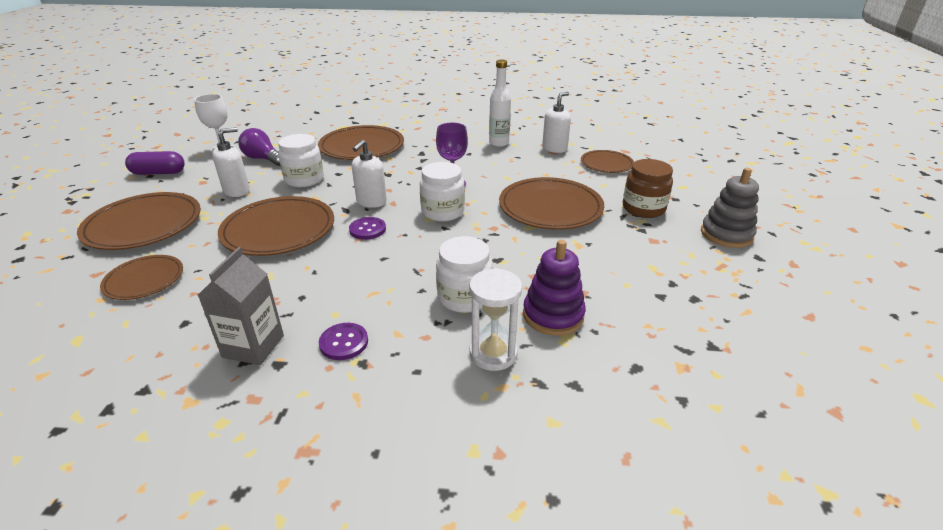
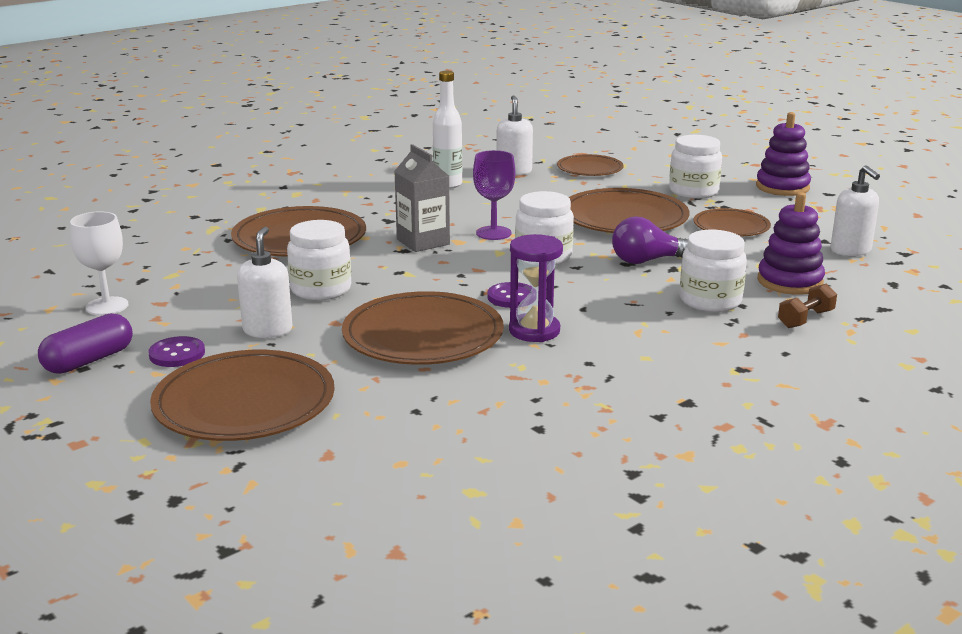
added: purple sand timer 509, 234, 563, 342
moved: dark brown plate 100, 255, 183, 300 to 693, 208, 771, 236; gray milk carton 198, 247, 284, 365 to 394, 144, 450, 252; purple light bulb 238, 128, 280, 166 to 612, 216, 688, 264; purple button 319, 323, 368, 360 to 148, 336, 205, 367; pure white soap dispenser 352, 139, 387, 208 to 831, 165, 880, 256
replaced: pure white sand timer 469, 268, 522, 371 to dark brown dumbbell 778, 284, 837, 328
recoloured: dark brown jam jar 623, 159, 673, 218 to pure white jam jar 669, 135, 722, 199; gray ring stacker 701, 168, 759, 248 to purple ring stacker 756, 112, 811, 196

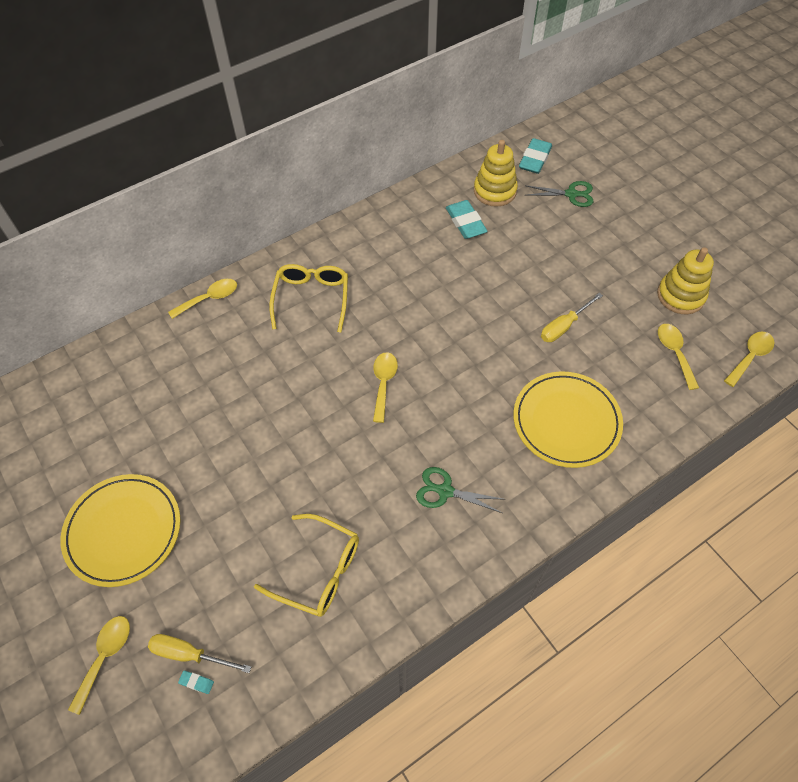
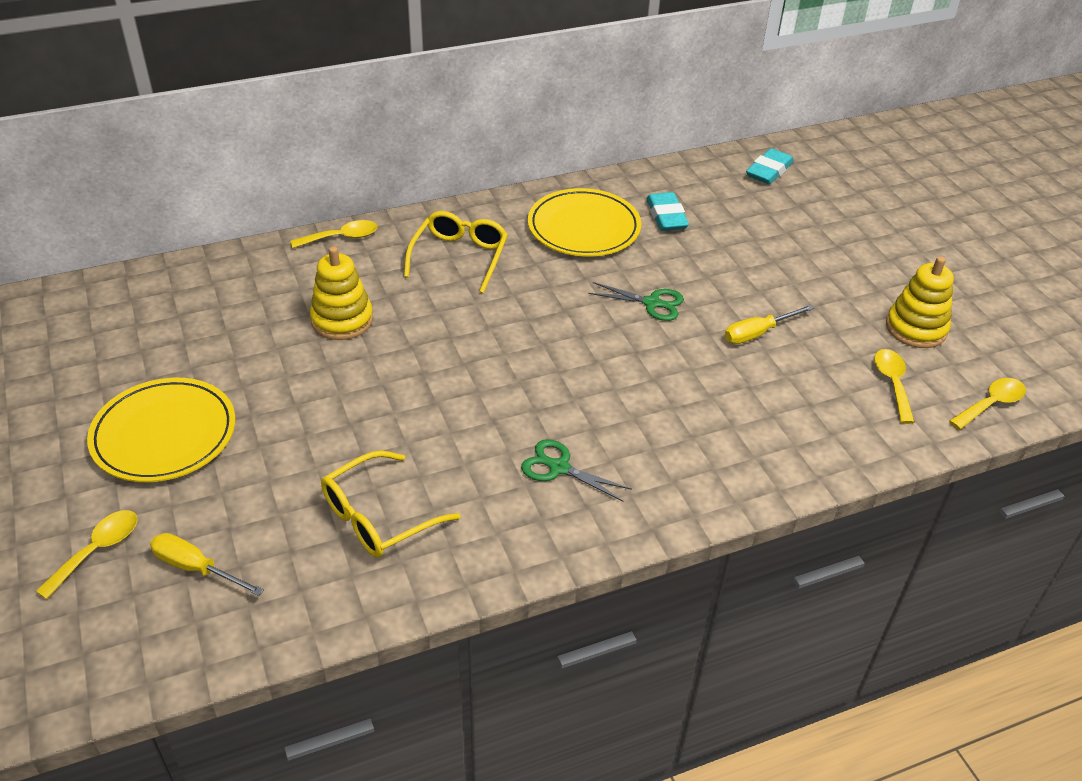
removed: aqua gum eraser 178, 670, 214, 694; golden spoon 373, 352, 398, 423
moved: golden ring stacker 474, 140, 518, 207 to 310, 246, 373, 340; golden plate 513, 371, 623, 468 to 528, 188, 641, 256; green pair of scissors 525, 181, 593, 207 to 588, 282, 684, 321
turned: golden glasses 254, 514, 359, 617 = 321, 451, 460, 558 105 degrees clockwise

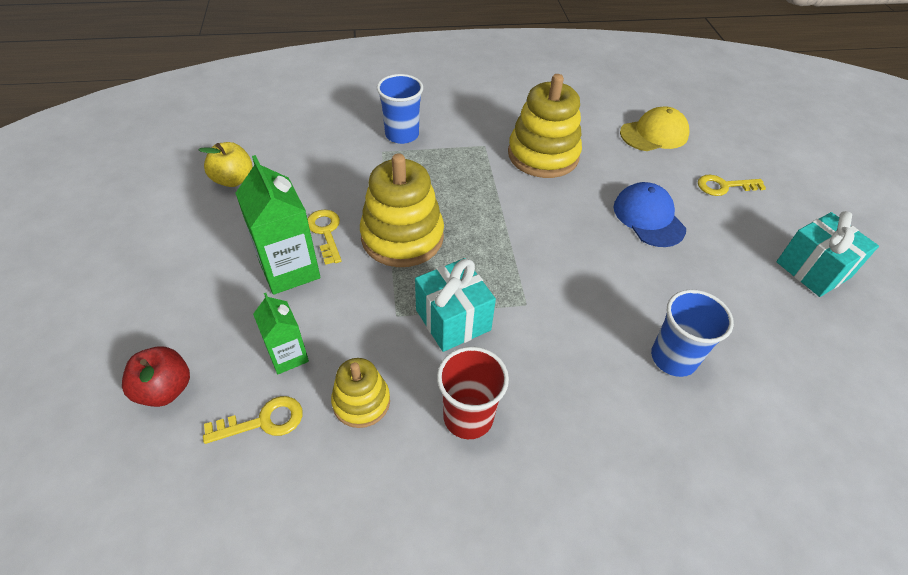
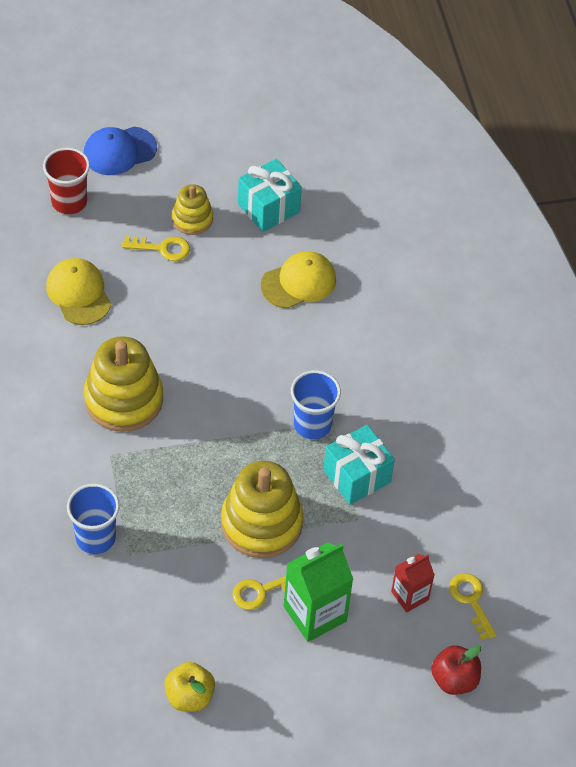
added: golden cap 261, 251, 336, 309
moved: golden ring stacker 331, 358, 390, 428 to 172, 184, 213, 235; crimson beaker 437, 347, 509, 439 to 43, 147, 90, 214; cobalt cap 614, 182, 686, 247 to 84, 127, 157, 175; cobalt beaker 651, 289, 734, 377 to 291, 370, 341, 439
recoloured: green milk carton 253, 293, 309, 374 to crimson milk carton 391, 554, 435, 612
turned: golden door key 698, 175, 766, 196 = 122, 236, 190, 261 75 degrees counterclockwise

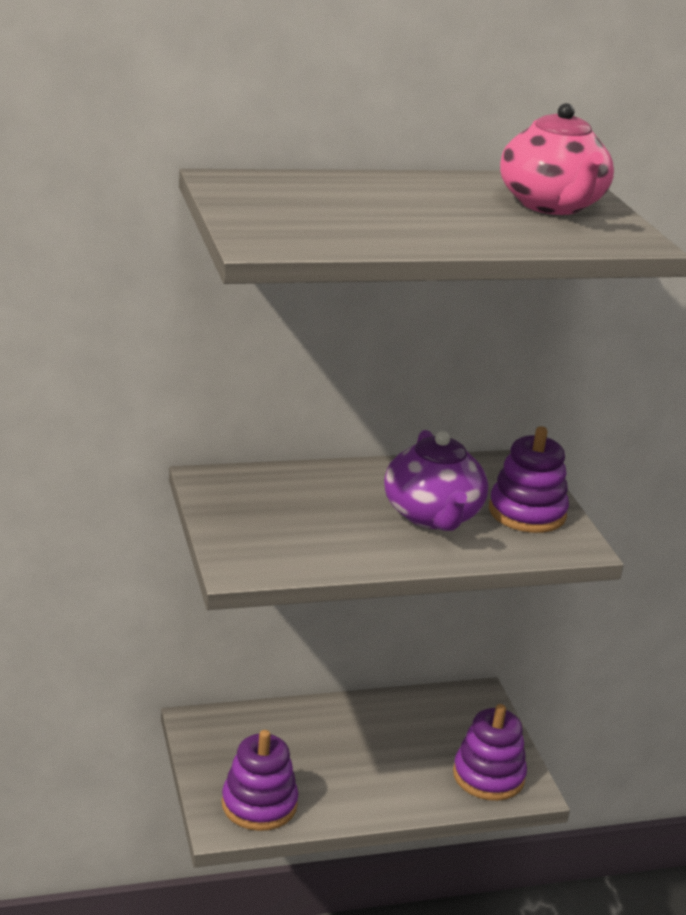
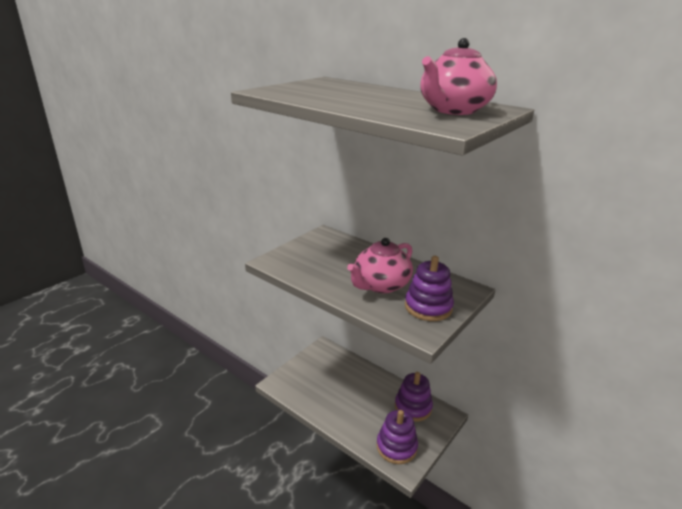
moved: purple ring stacker 222, 730, 298, 831 to 395, 372, 433, 422
recoloured: purple china teapot 384, 430, 489, 531 to pink china teapot 347, 238, 413, 293

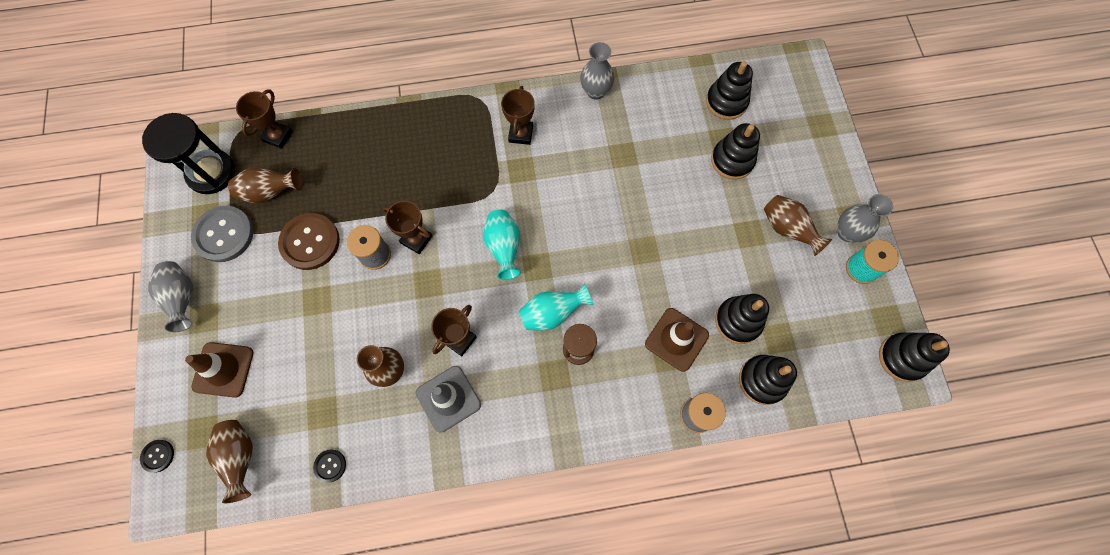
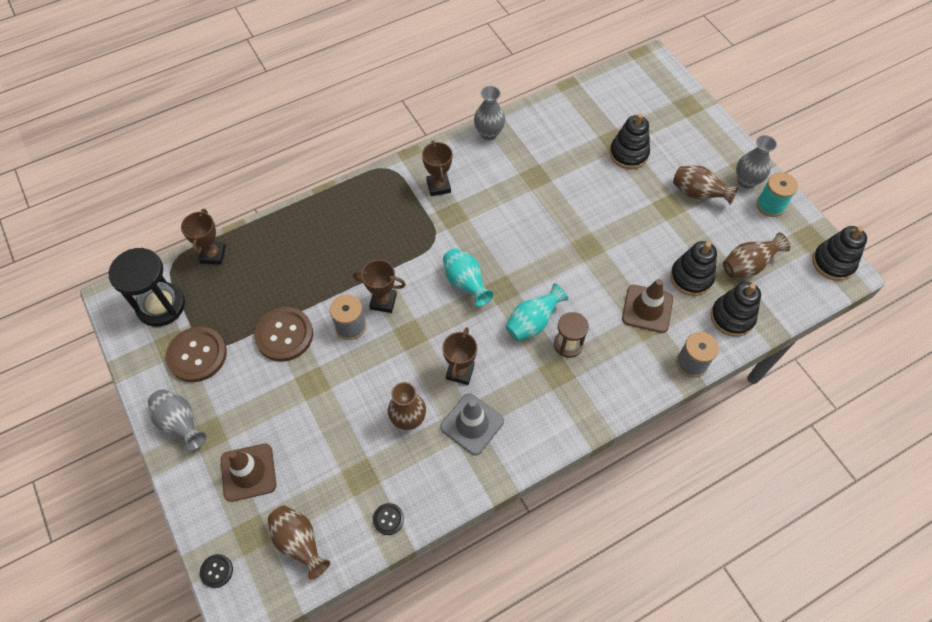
removed: ebony ring stacker 706, 61, 753, 120
moved: dark brown tall vase 228, 167, 303, 203 to 723, 232, 790, 278
recoloured: gray button 191, 206, 254, 262 to dark brown button 166, 326, 227, 382

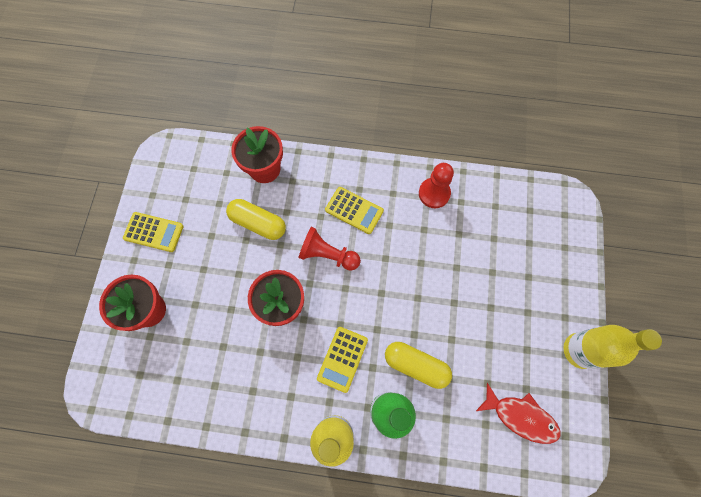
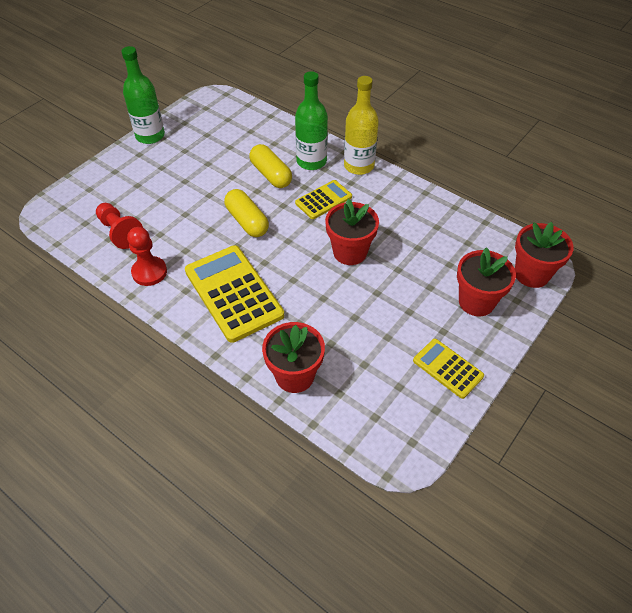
removed: crimson fish figure 476, 383, 561, 444
added: crimson plant pot 515, 222, 574, 288
moved: golden pill shape 226, 199, 286, 240 to 224, 189, 269, 237; crimson chess pawn 298, 227, 361, 271 to 96, 203, 143, 249
recoloured: golden bottle 563, 325, 662, 369 to green bottle 121, 46, 165, 144
resized: golden pocket calculator 325, 187, 384, 234 = 185, 245, 284, 343 x1.82

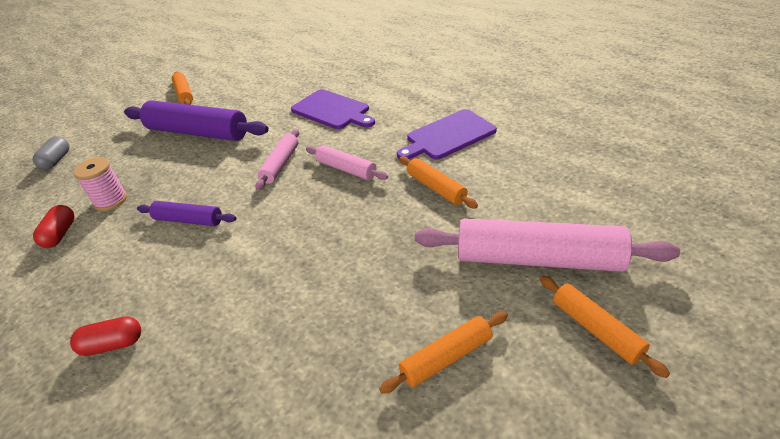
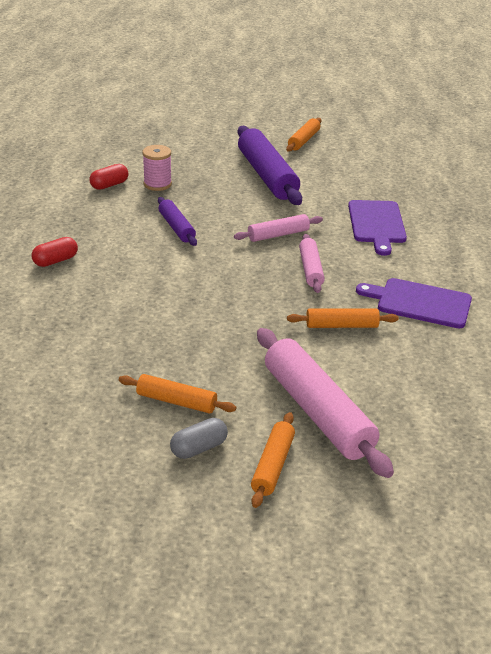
moved: gray pill shape 33, 136, 69, 170 to 170, 418, 228, 459
turned: crimson pill shape 70, 316, 141, 356 = 32, 237, 78, 267 75 degrees counterclockwise; bright orange rolling pin 400, 156, 478, 208 = 287, 309, 399, 328 75 degrees clockwise

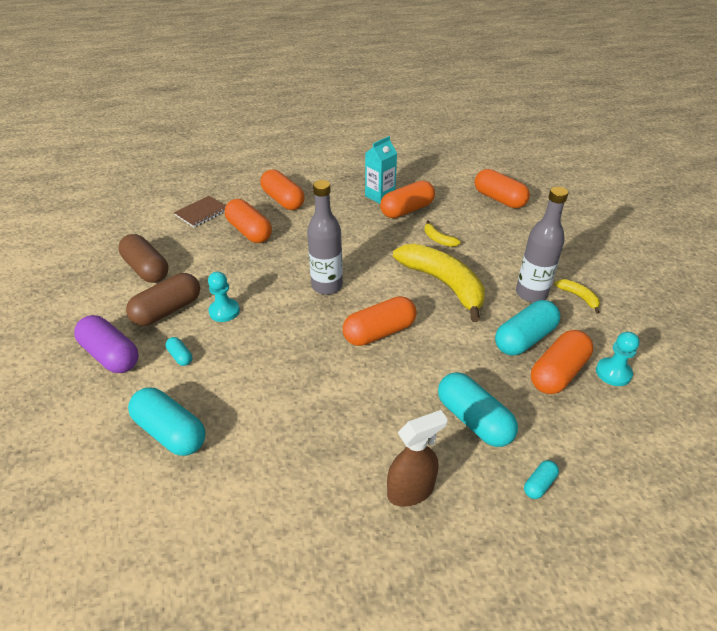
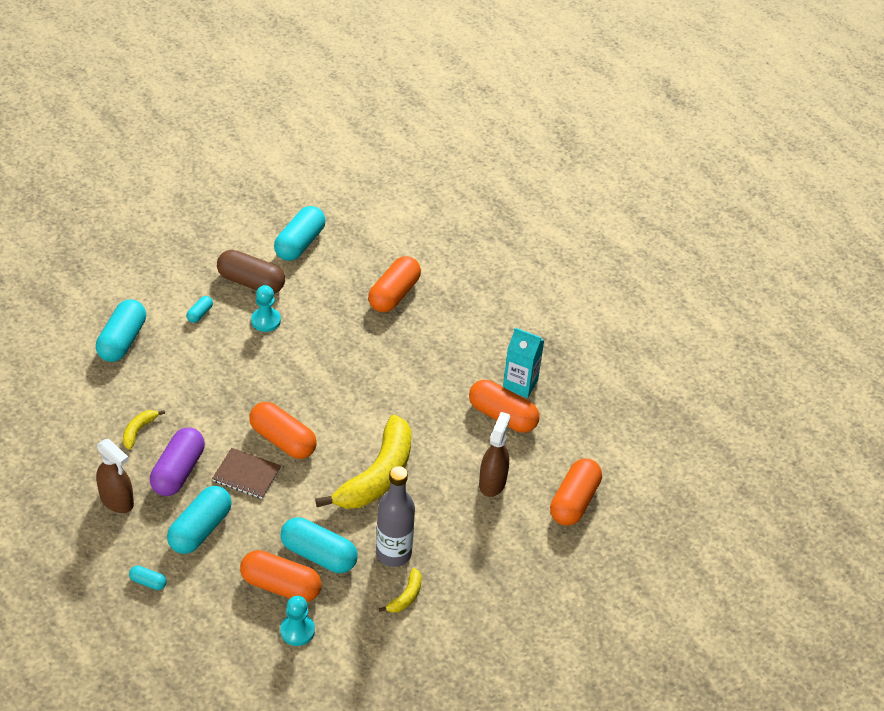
removed: bright orange pill shape 260, 169, 305, 210; gray bottle 307, 180, 343, 295
added: dark brown spray bottle 479, 412, 510, 497
moved: purple pill shape 74, 315, 139, 373 to 150, 428, 205, 496; dark brown notebook 174, 196, 226, 227 to 212, 448, 281, 499; golden banana 425, 220, 461, 247 to 123, 410, 165, 449
recoloured: dark brown pill shape 118, 234, 168, 283 to aqua pill shape 274, 206, 325, 261

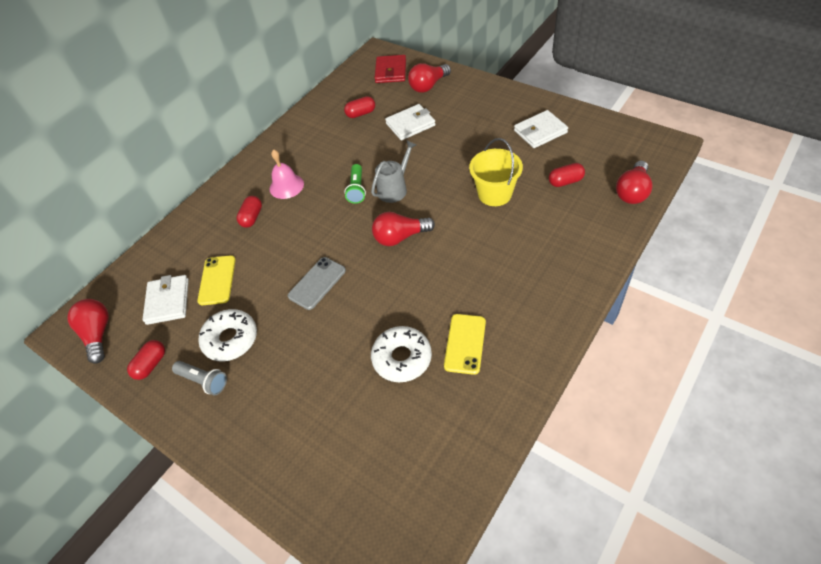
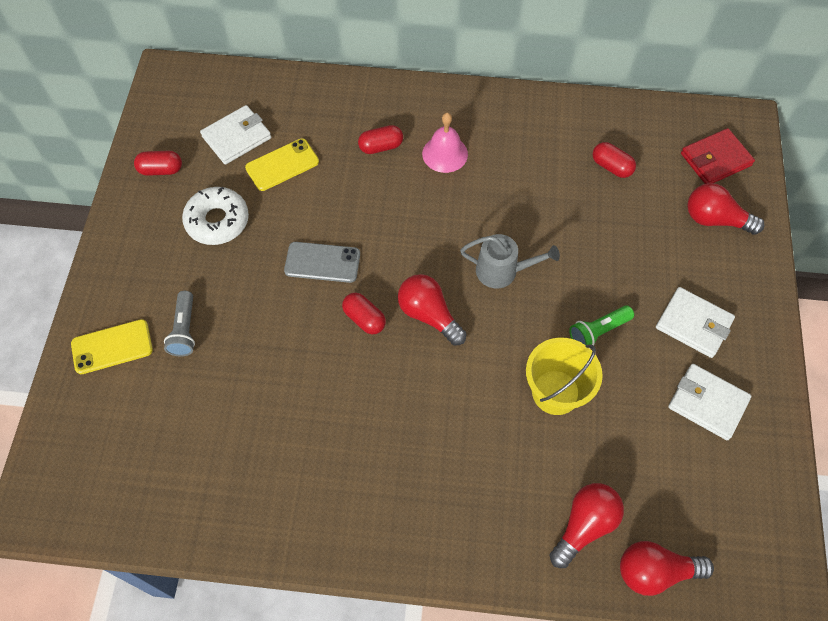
removed: pure white donut 371, 326, 432, 382
moved: crimson light bulb 67, 299, 109, 364 to 550, 483, 624, 568; gray pocket torch 172, 361, 227, 395 to 164, 291, 195, 356; green pocket torch 344, 164, 366, 204 to 569, 305, 634, 346; pure white billfold 385, 104, 436, 140 to 656, 287, 735, 358; golden smartphone 444, 314, 486, 375 to 71, 319, 153, 374; crimson pill shape 549, 163, 585, 187 to 342, 292, 386, 334

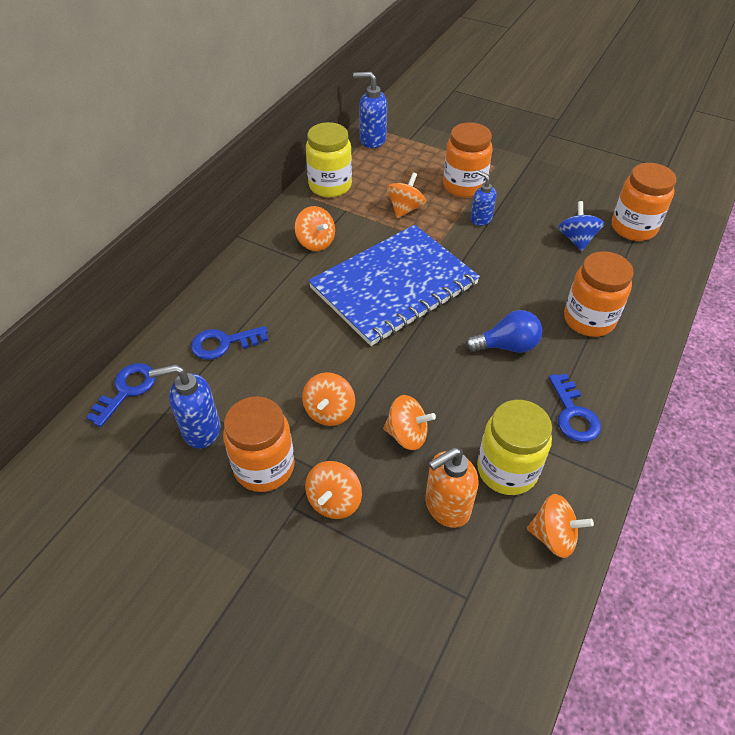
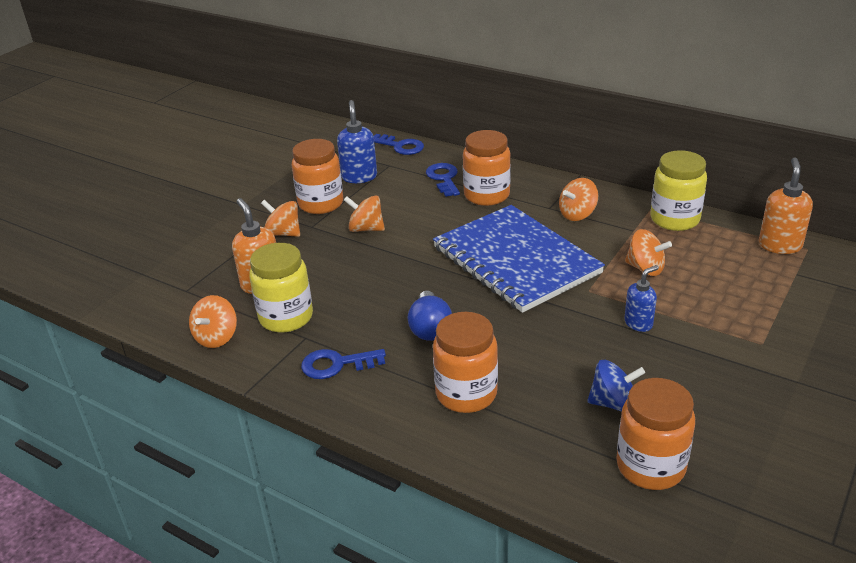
removed: bright orange whirligig 383, 395, 436, 450
moved: bright orange jam jar 443, 122, 492, 198 to 463, 130, 511, 206
recoloured: cobalt soap dispenser 353, 72, 387, 148 to bright orange soap dispenser 759, 158, 813, 254

